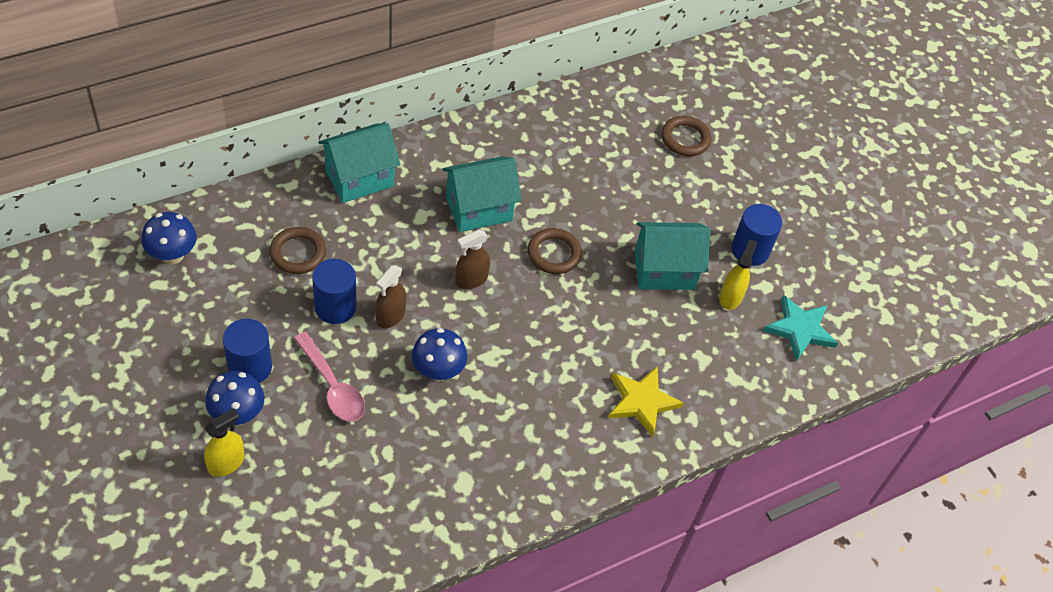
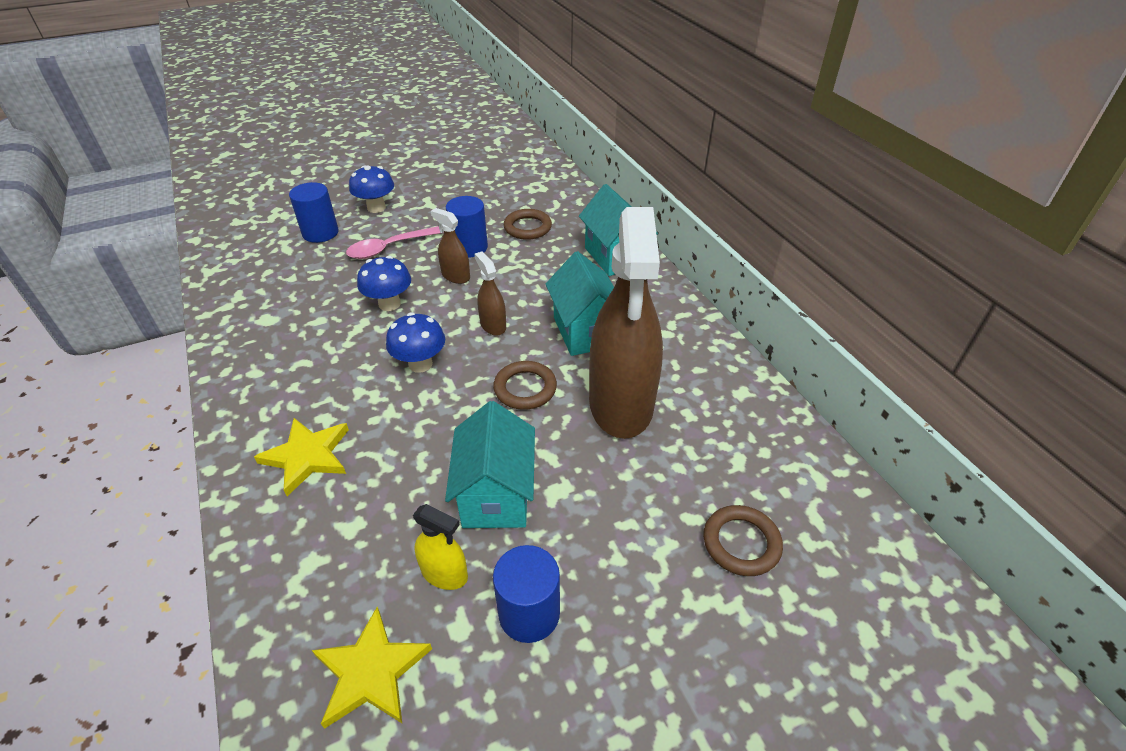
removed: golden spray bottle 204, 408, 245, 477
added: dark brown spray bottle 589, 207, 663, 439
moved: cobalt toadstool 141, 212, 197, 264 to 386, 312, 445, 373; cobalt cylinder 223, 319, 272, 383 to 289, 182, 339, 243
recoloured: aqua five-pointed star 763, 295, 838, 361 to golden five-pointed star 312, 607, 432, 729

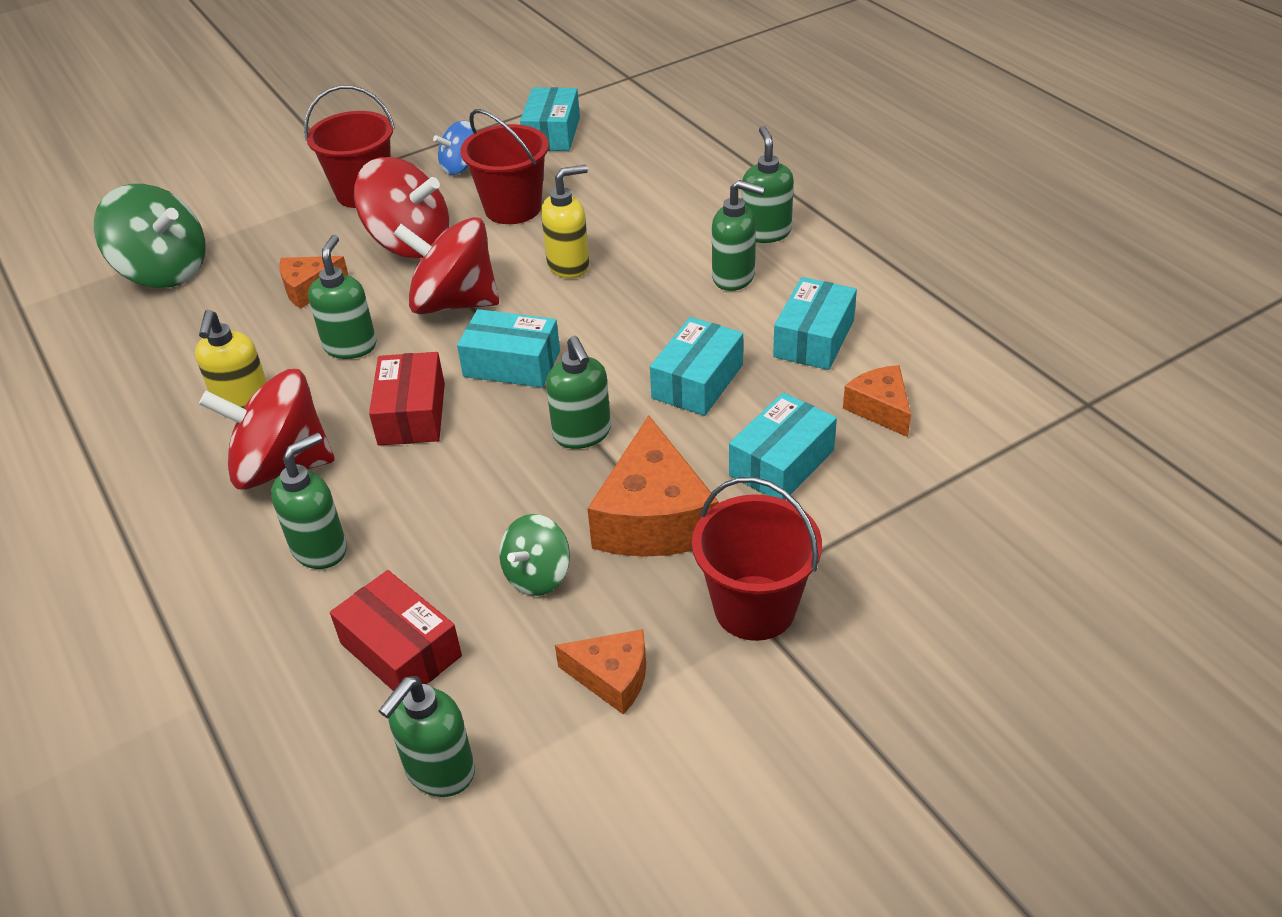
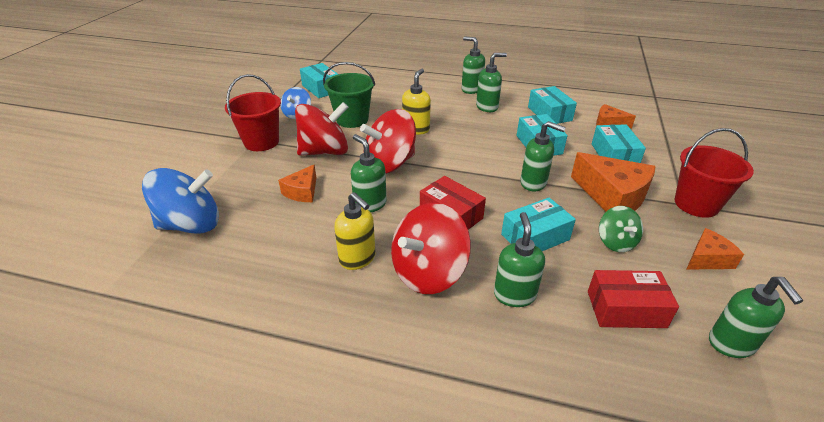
moved: aqua box 457, 309, 560, 388 to 501, 198, 576, 251
recoloured: green whirligig 94, 184, 206, 288 to cobalt whirligig 142, 168, 219, 234; crimson bucket 460, 109, 549, 224 to green bucket 323, 62, 375, 128

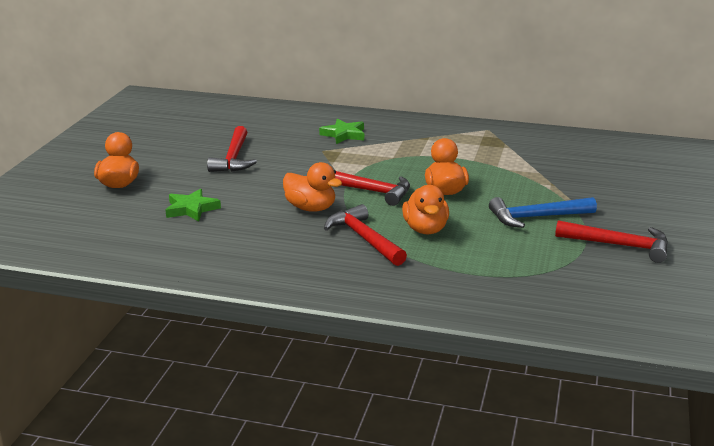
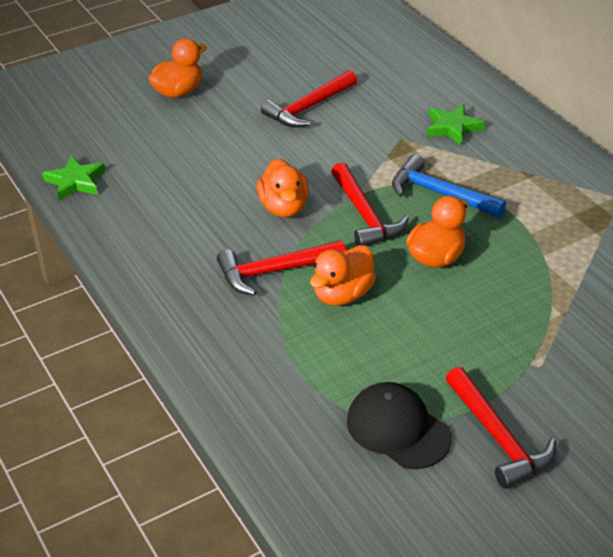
added: ebony cap 347, 382, 452, 469
moved: green five-pointed star 166, 189, 221, 222 to 42, 155, 105, 201; cobalt claw hammer 489, 197, 597, 228 to 392, 154, 506, 218
turned: crimson claw hammer 324, 204, 407, 266 = 217, 240, 346, 296 120 degrees counterclockwise

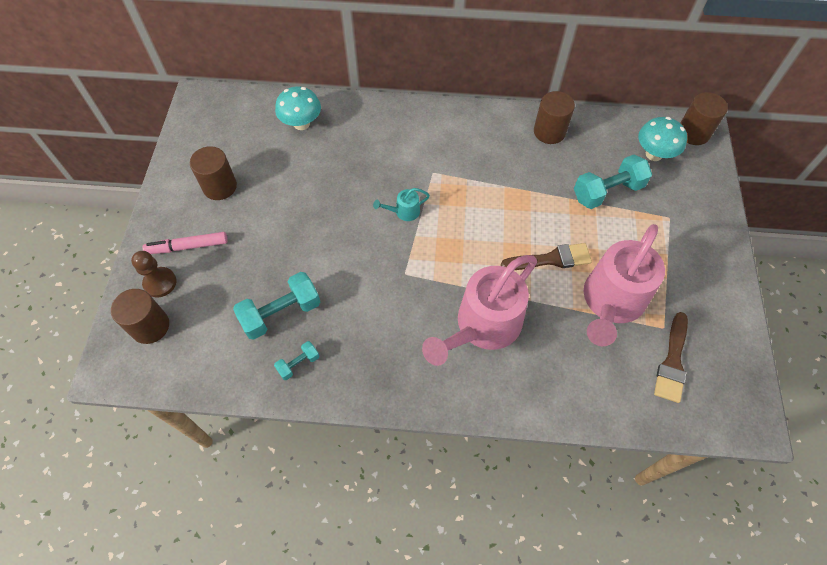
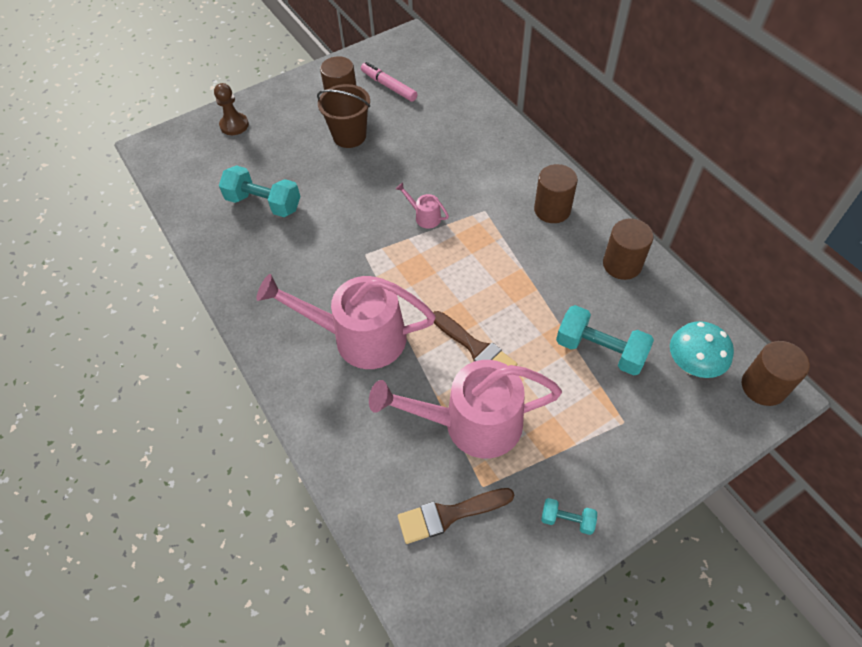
removed: aqua toadstool 275, 86, 321, 130
added: dark brown bucket 317, 84, 370, 148
moved: dark brown cylinder 111, 289, 169, 344 to 534, 164, 578, 223; pink marker 142, 232, 228, 254 to 361, 62, 418, 102; aqua dumbbell 274, 341, 319, 380 to 541, 498, 597, 535
recoloured: aqua watering pot 373, 188, 430, 221 to pink watering pot 396, 182, 449, 228

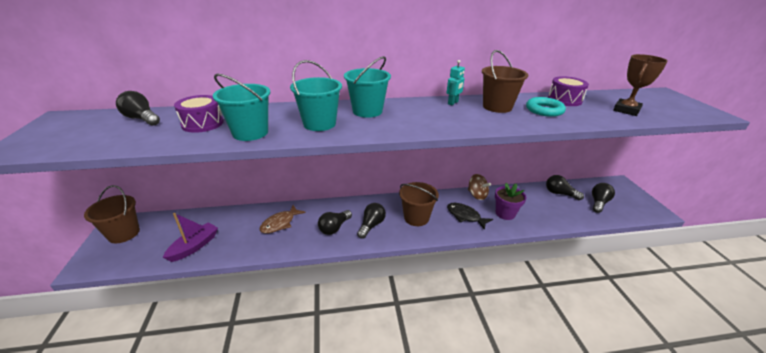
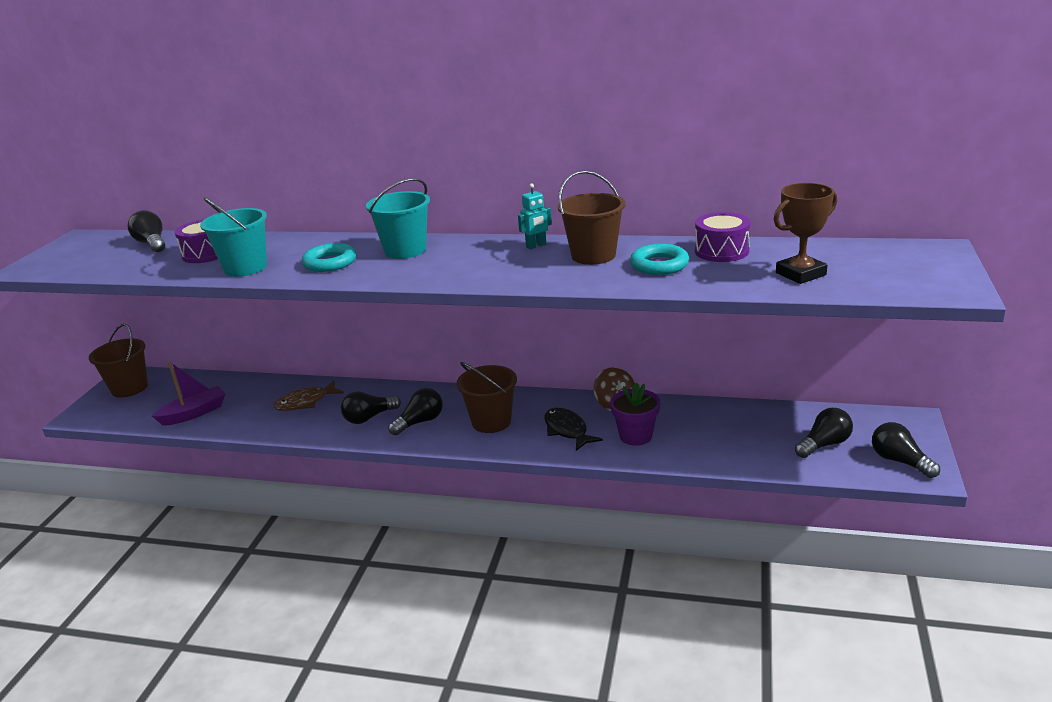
moved: ebony light bulb 546, 175, 584, 200 to 872, 422, 940, 478
replaced: aqua bucket 290, 60, 342, 131 to aqua hoop 302, 243, 356, 272

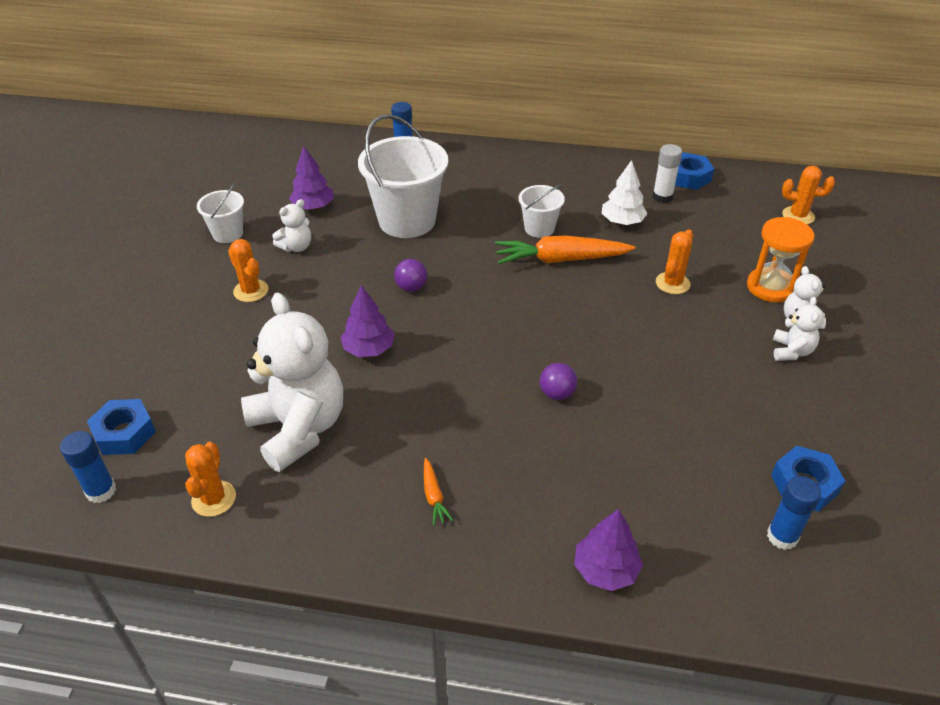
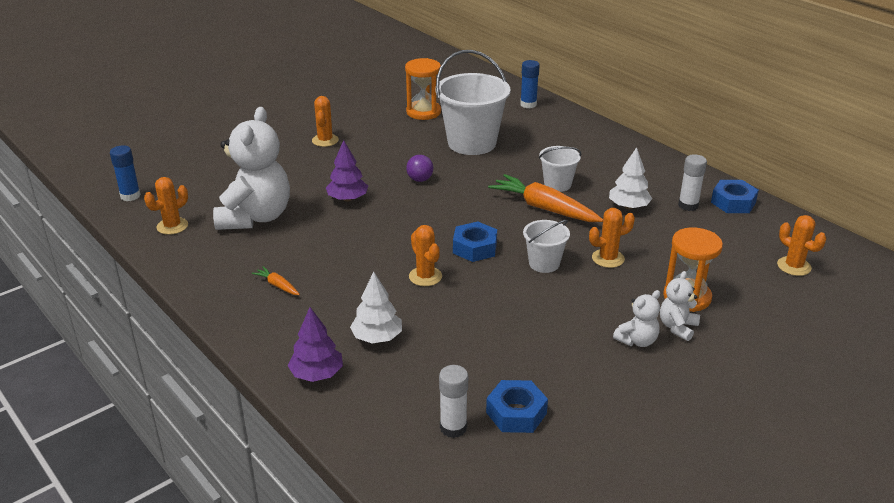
removed: pure white teddy bear 272, 199, 311, 252
added: pure white fir tree 350, 272, 402, 343
moved: cobalt nut 87, 399, 156, 455 to 453, 221, 497, 262; pure white bucket 197, 184, 244, 243 to 523, 220, 570, 273
replaced: purple fir tree 289, 146, 334, 210 to bright orange sand timer 405, 58, 441, 120; purple play ball 540, 363, 577, 400 to bright orange cactus 409, 225, 442, 286
recoloured: cobalt glue stick 767, 476, 821, 550 to pure white glue stick 439, 365, 468, 438
turned: bright orange carrot 424, 458, 453, 526 = 252, 266, 300, 295 105 degrees clockwise

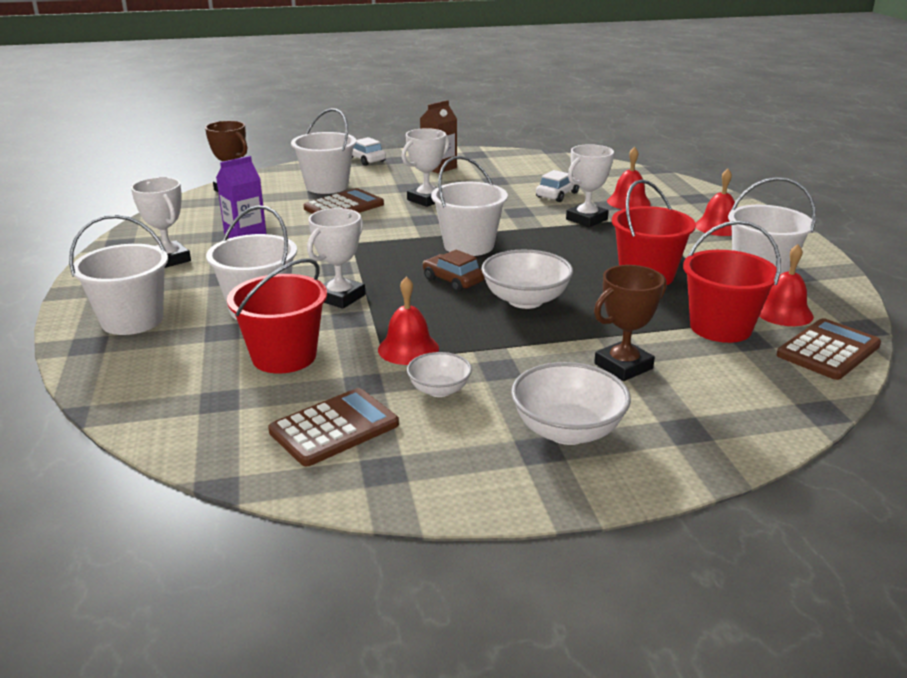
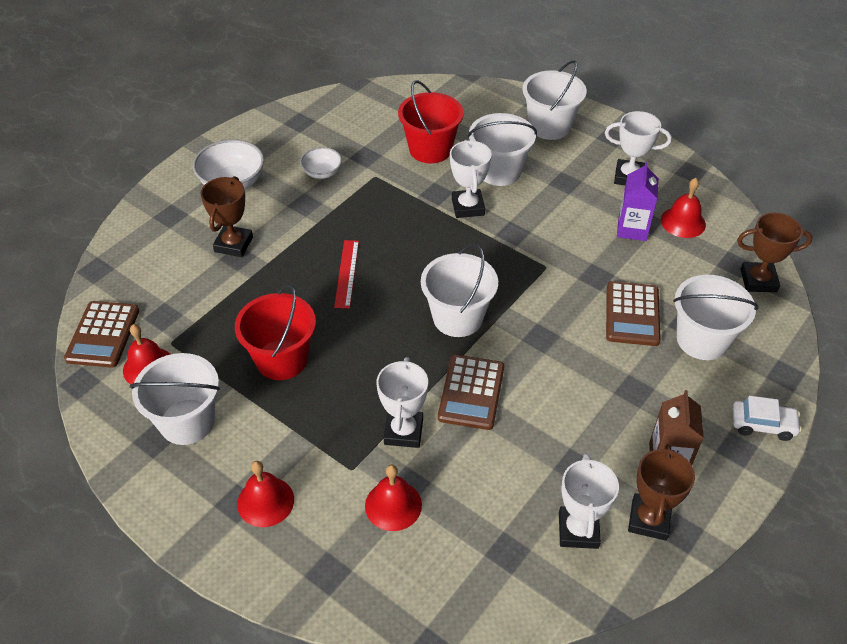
removed: dark brown car 423, 249, 485, 292; pure white car 536, 170, 579, 202; crimson bucket 683, 221, 781, 343
added: dark brown trophy 628, 444, 695, 541
moved: dark brown pocket calculator 268, 388, 399, 466 to 438, 355, 504, 430; crimson bell 378, 276, 439, 365 to 661, 178, 706, 238; pure white trophy 402, 128, 450, 207 to 559, 453, 619, 549
replaced: pure white bowl 481, 250, 573, 309 to crimson measuring stick 334, 240, 359, 308

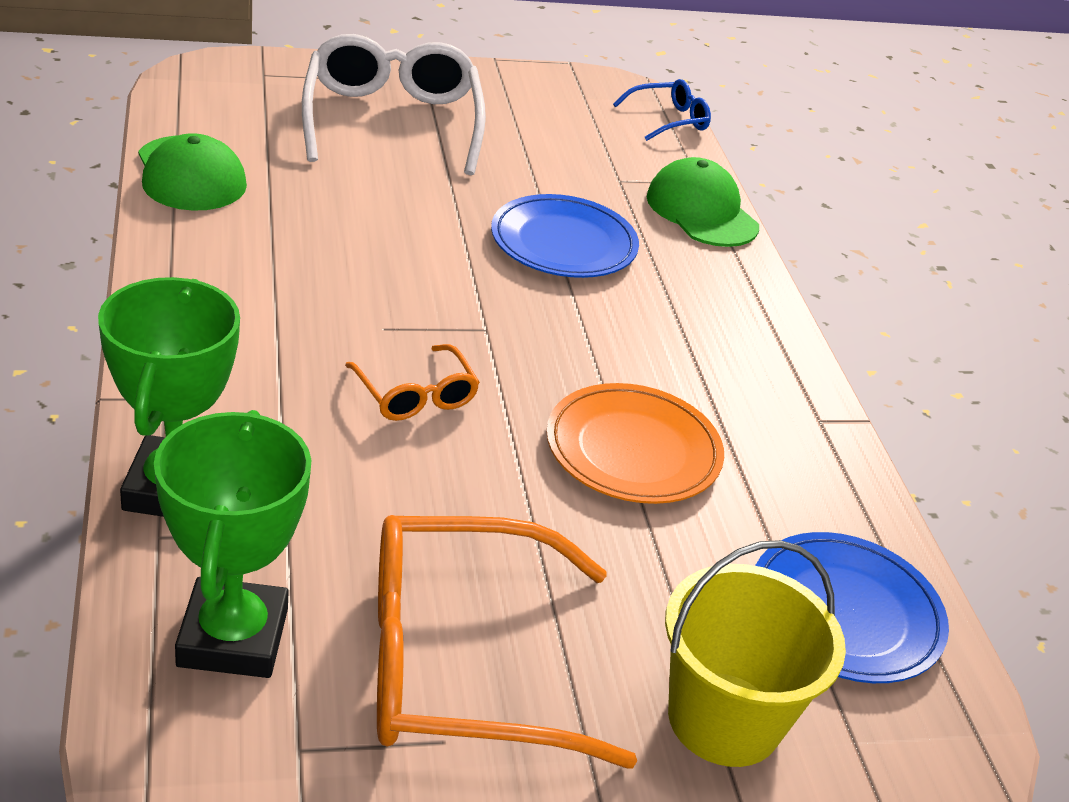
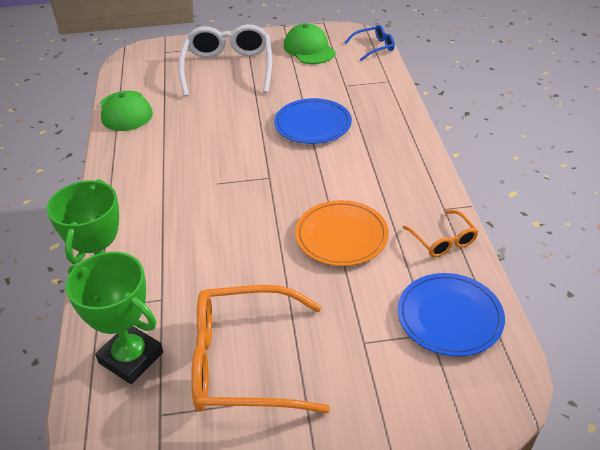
removed: golden bucket 665, 540, 846, 767
moved: bright orange glasses 345, 344, 480, 421 to 402, 210, 479, 257; green cap 646, 157, 759, 247 to 284, 23, 336, 64
turned: green trophy 154, 410, 311, 678 = 65, 252, 163, 384 60 degrees counterclockwise

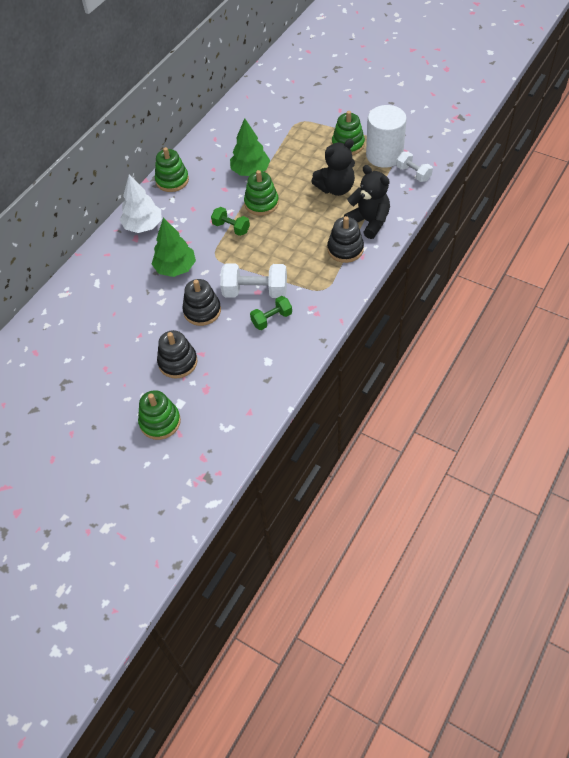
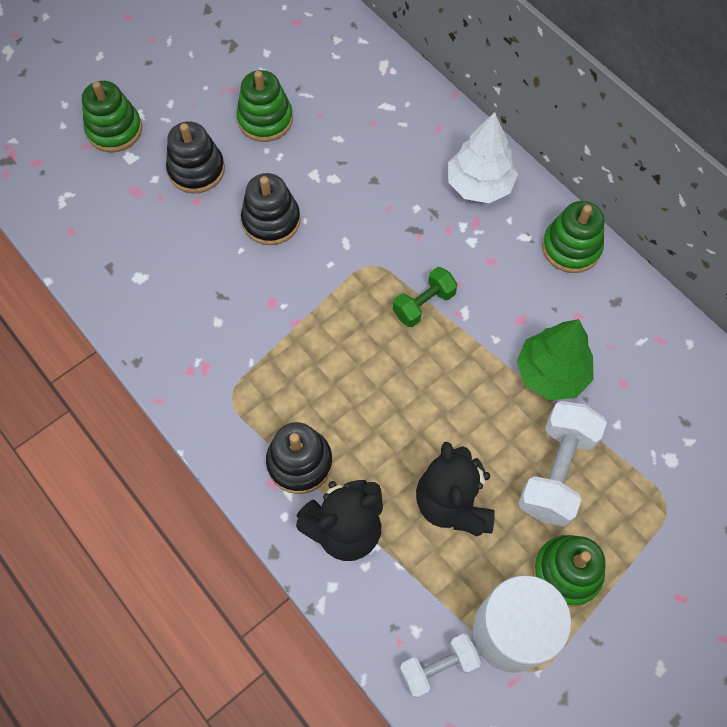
removed: green fir tree 152, 218, 196, 277; green dumbbell 250, 296, 292, 330
moved: pure white dumbbell 220, 263, 287, 298 to 518, 401, 607, 527; green ring stacker 244, 170, 279, 216 to 236, 70, 293, 142

